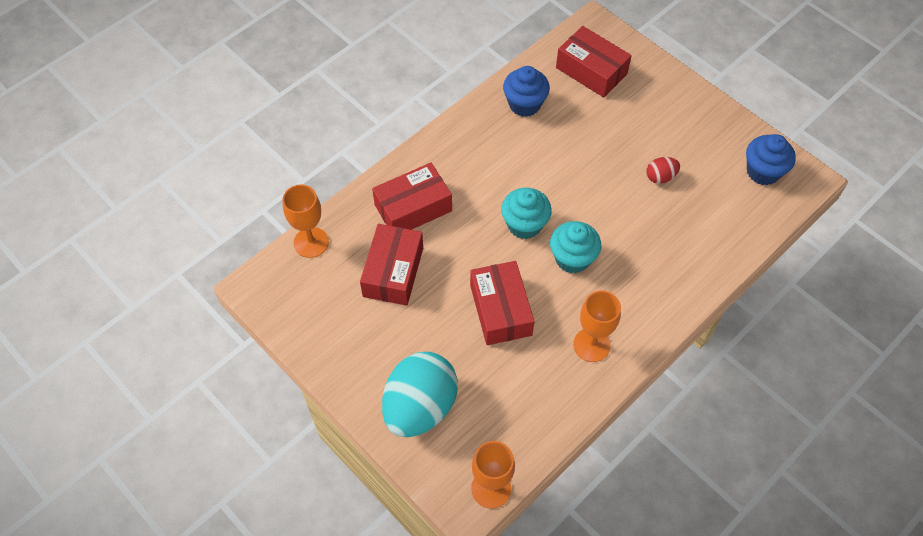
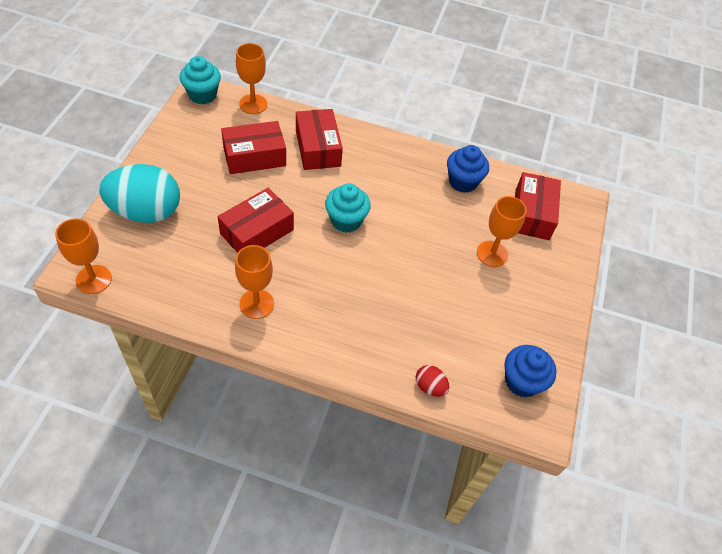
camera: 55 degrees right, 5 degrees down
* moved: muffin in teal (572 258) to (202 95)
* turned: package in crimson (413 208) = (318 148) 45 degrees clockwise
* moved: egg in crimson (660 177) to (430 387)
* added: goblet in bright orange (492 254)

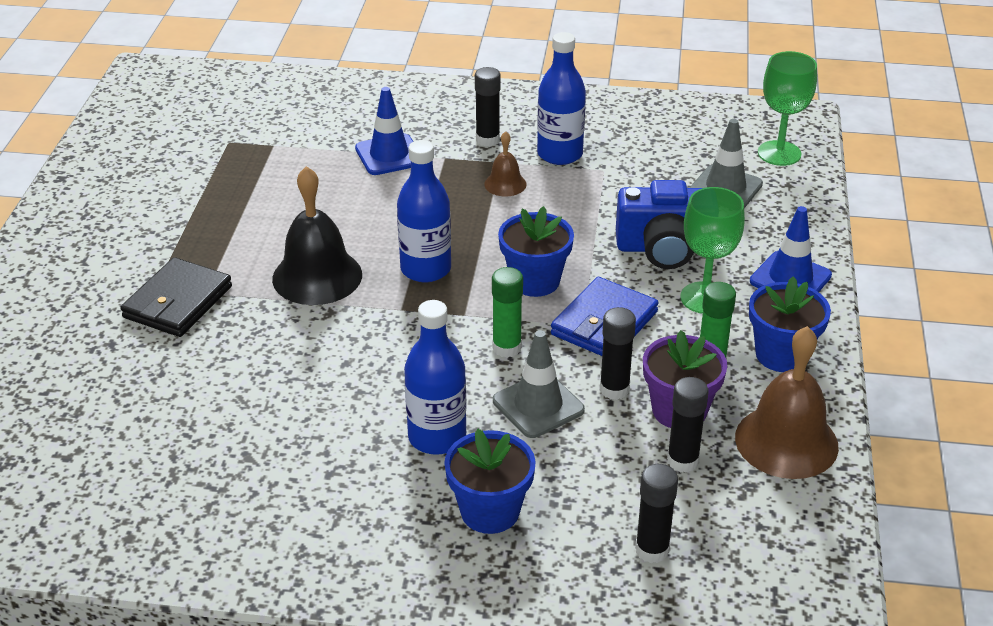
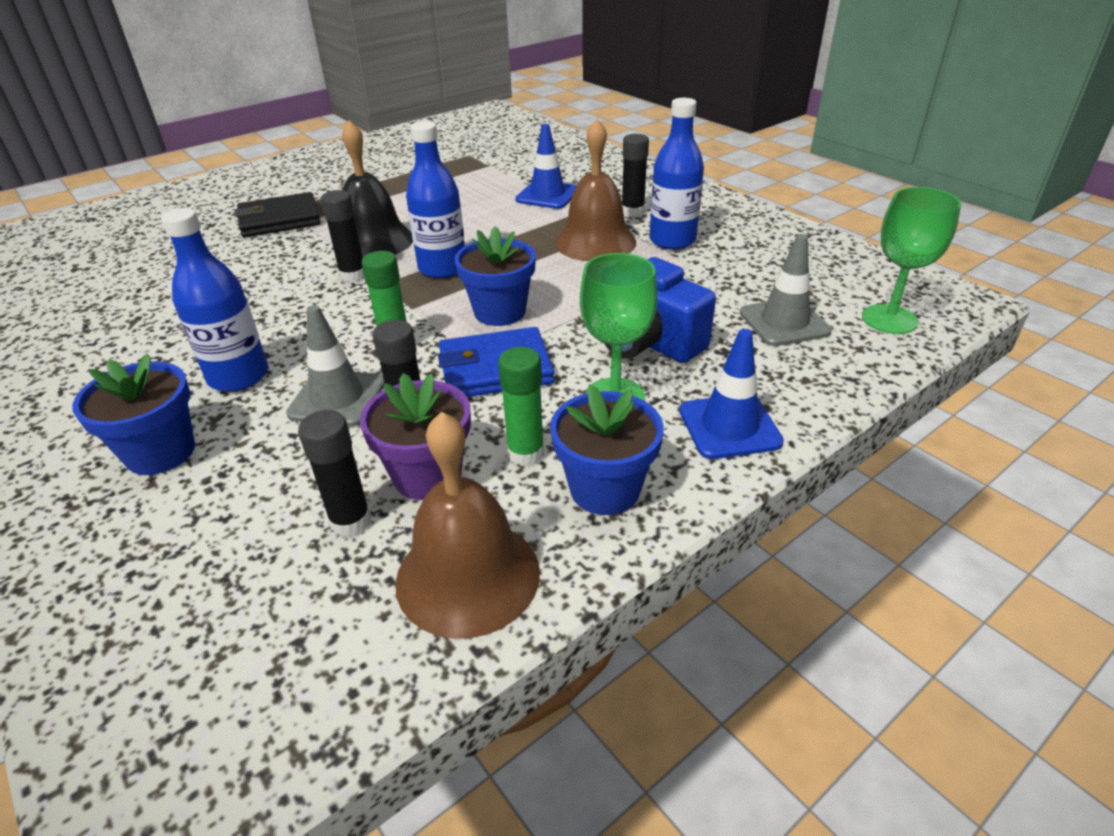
camera: 45 degrees right, 0 degrees up
* moved: glue stick in black (652 550) to (353 275)
* resized: hand bell in brown (505 184) = (595 242) x1.95

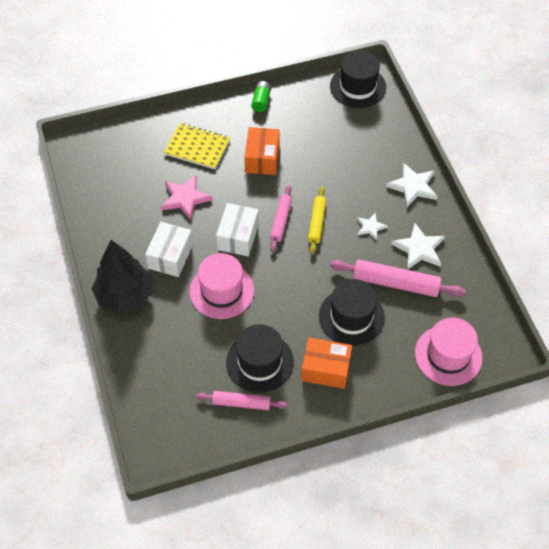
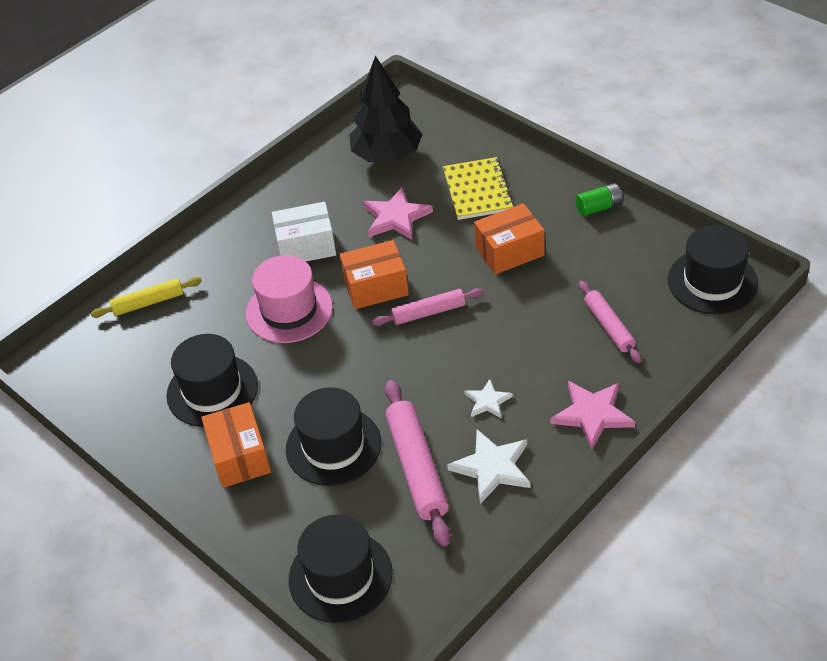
camera: 65 degrees right, 10 degrees down
* moved: pastry roller in bright yellow (317 223) to (148 303)
* recoloured: hat in pink (448 355) to hat in black (340 576)
* recoloured: package in white (238 237) to package in bright orange (376 287)
* moved: tree in black (125 295) to (387 155)
* recoloured: star in white (413 186) to star in pink (592 414)
* moved: pastry roller in pink (241 403) to (608 326)

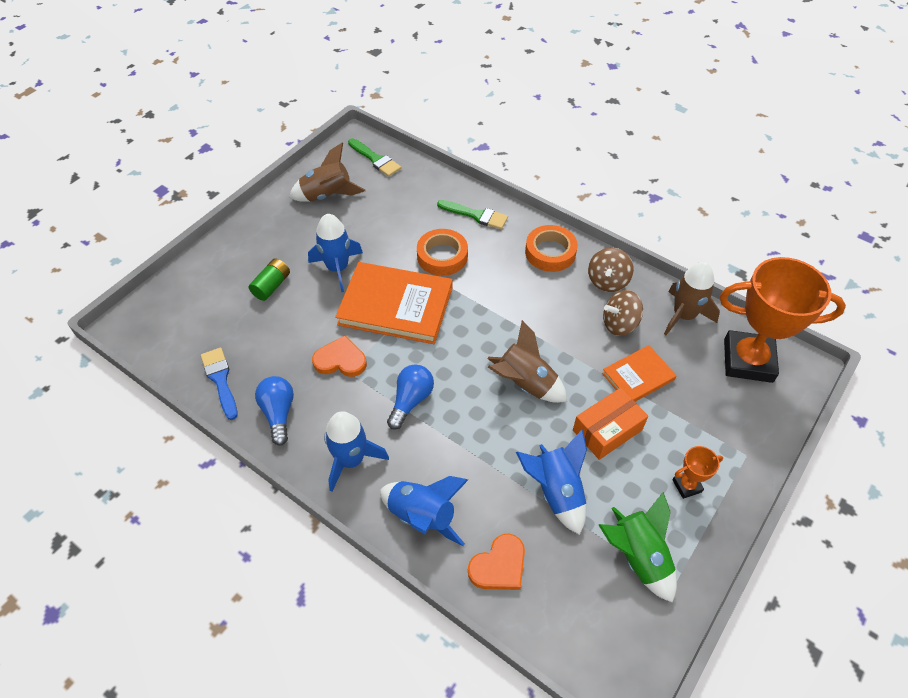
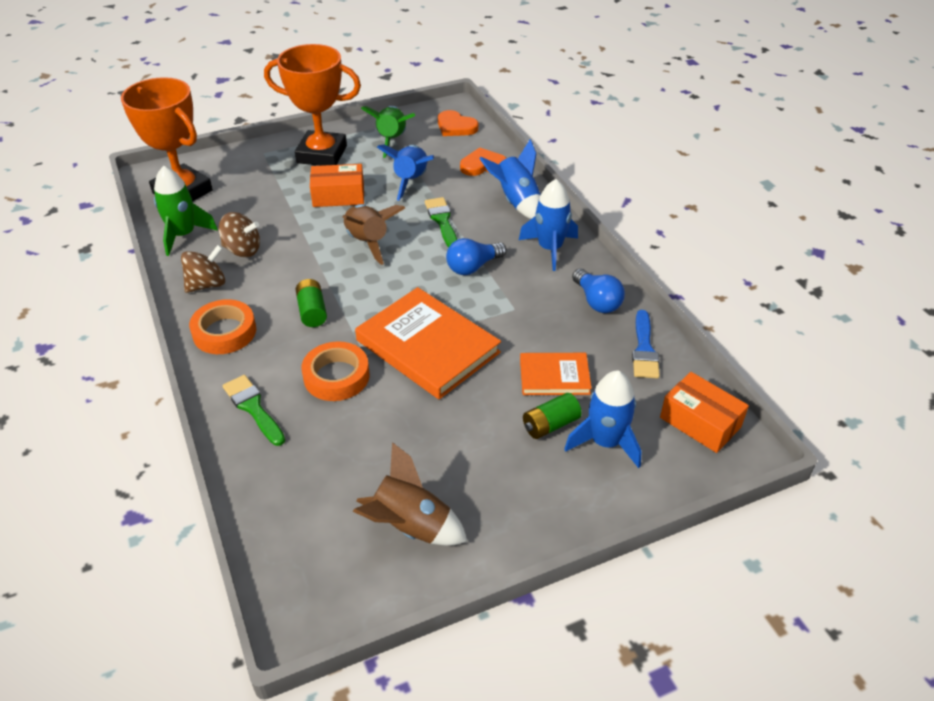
camera: 150 degrees left, 10 degrees down
* recoloured: rocket in brown (683 315) to rocket in green (183 235)
* resized: award cup in bright orange (687 486) = (322 154) x2.35
* added: battery in green (312 311)
* moved: paintbrush in green (375 159) to (442 221)
* moved: love heart in bright orange (340 360) to (455 127)
* moved: hardback in bright orange (638 376) to (554 376)
* moved: rocket in royal blue (338 268) to (605 442)
* turned: bulb in royal blue (278 413) = (597 301) 45 degrees counterclockwise
* added: package in bright orange (700 422)

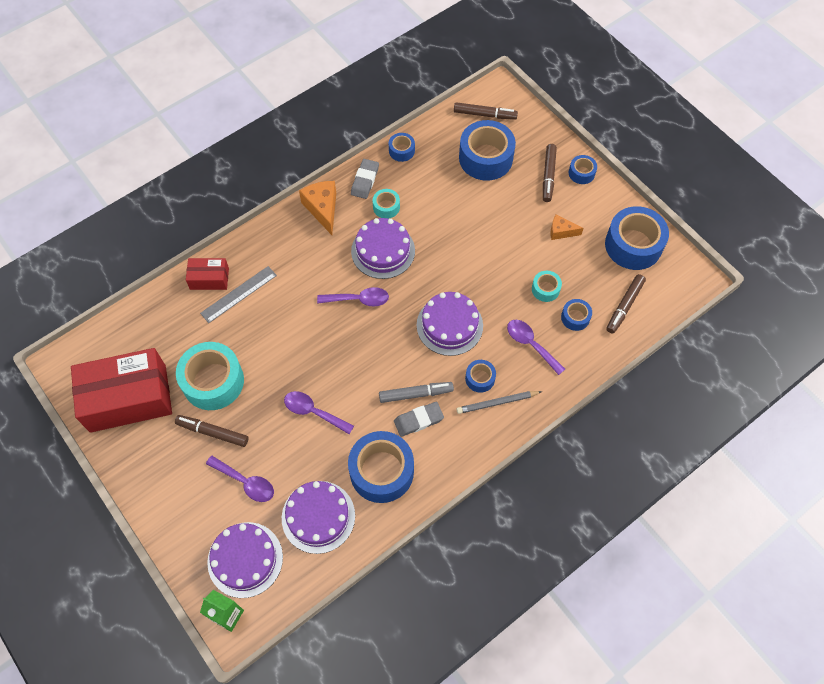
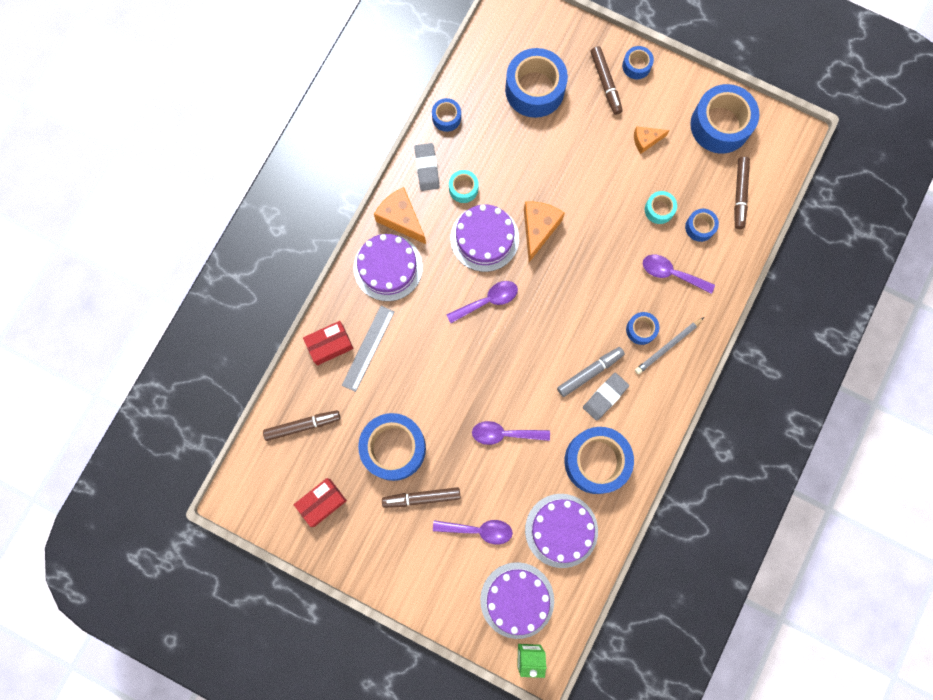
camera: 25 degrees left, 15 degrees up
* moved: felt pen in brown (485 114) to (302 425)
* resized: package in crimson (128 398) = (322 502) x0.48
* moved: cake in royal purple (449 325) to (388 267)
* recoloured: tape in teal (213 381) to tape in royal blue (393 448)
* added: cheese in bright orange (538 229)

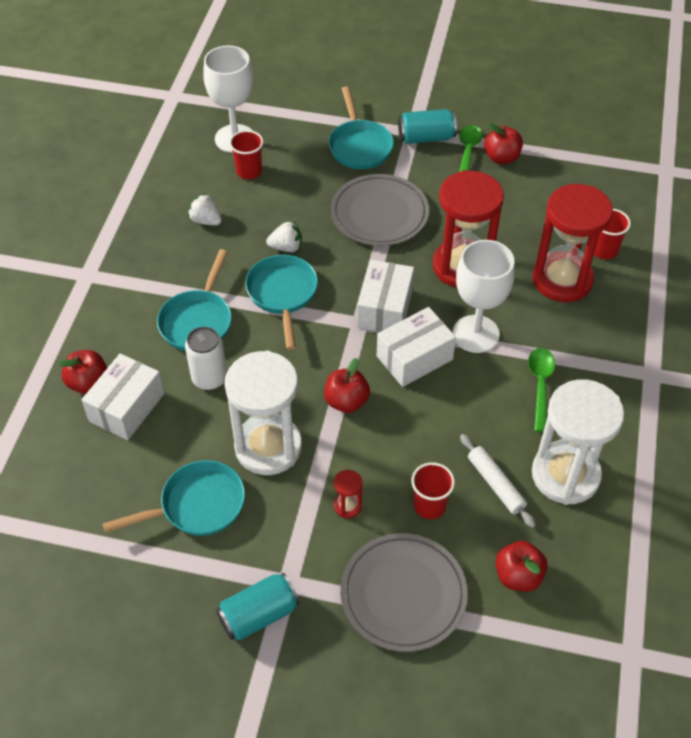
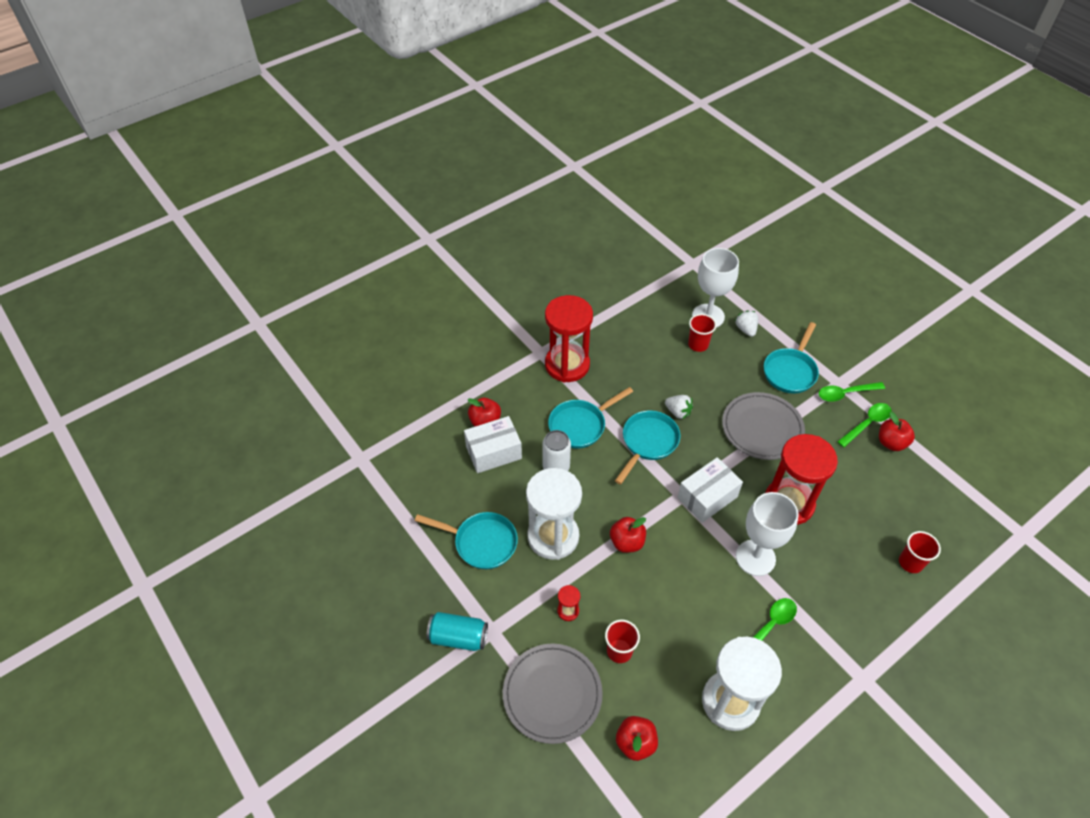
camera: 40 degrees right, 0 degrees up
* moved: hourglass in crimson (562 280) to (567 365)
* moved: berry in white (206 221) to (746 329)
* replaced: tin in teal (426 137) to tablespoon in green (845 393)
* removed: package in white (414 358)
* removed: pastry roller in white (495 484)

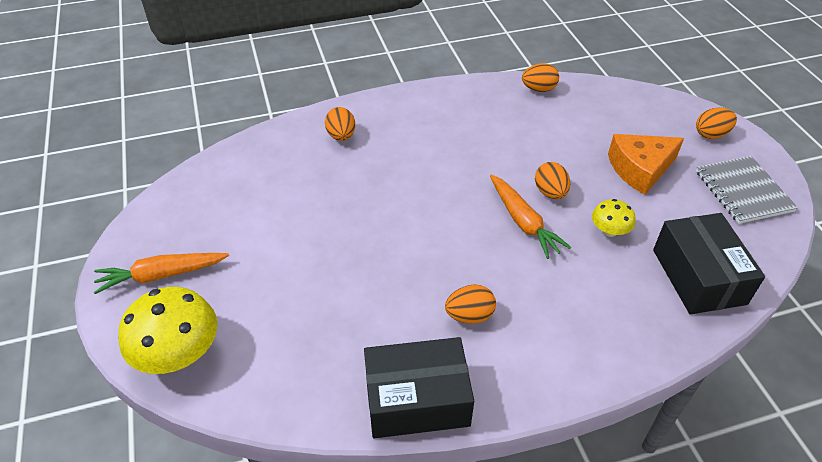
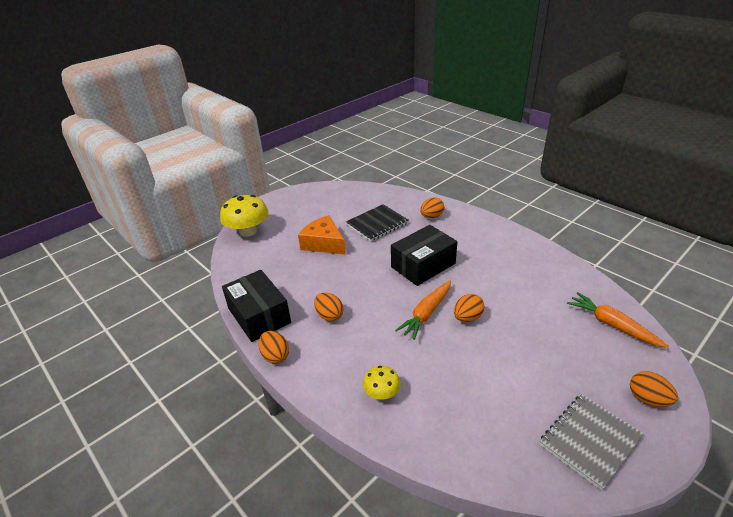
camera: 65 degrees right, 10 degrees down
* moved: egg in bright orange (538 89) to (275 356)
* moved: cheese in bright orange (640 169) to (324 243)
* added: exercise book in black (377 224)
* moved: mushroom in bright yellow (609 230) to (382 393)
* moved: package in black (698 276) to (423 265)
* moved: carrot in bright orange (161 275) to (612 325)

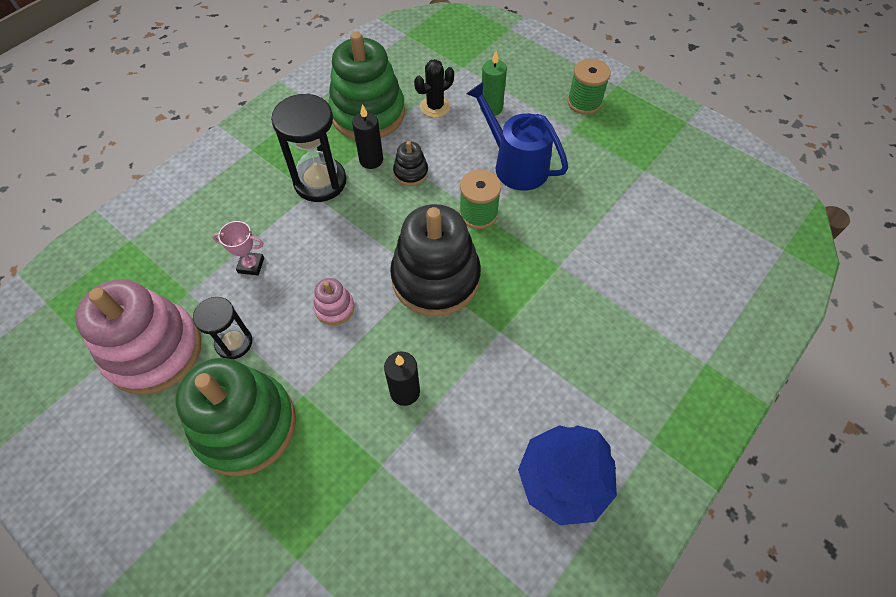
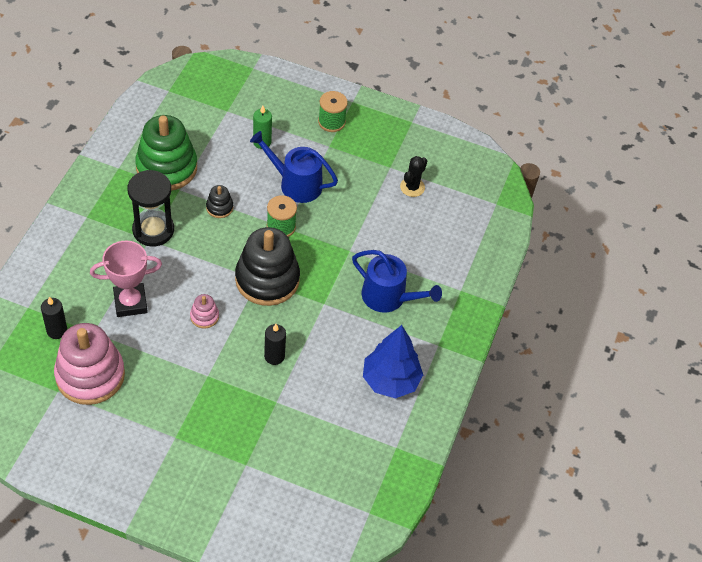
camera: 25 degrees left, 5 degrees down
* moved: wax candle in black (371 160) to (57 330)
* resized: award cup in pink (251 265) = (130 303) x1.89
* added: watering pot in royal blue (388 297)
* moved: cactus in black (435 107) to (412 187)
* removed: ring stacker in green (245 425)
* removed: hourglass in black (234 343)

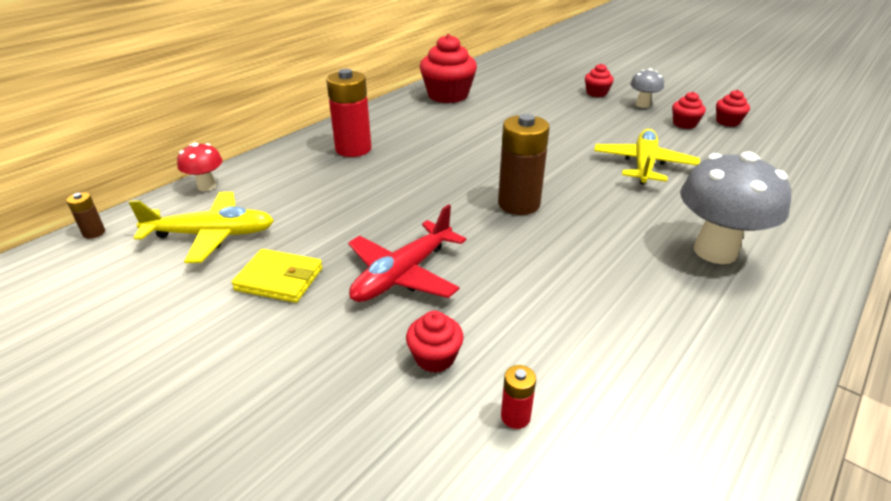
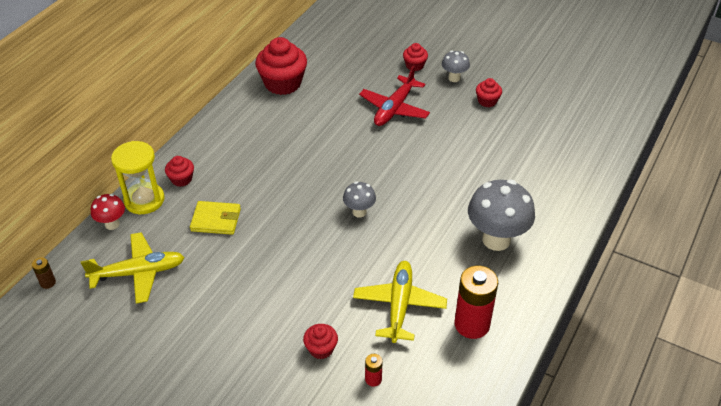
camera: 10 degrees left, 10 degrees up
* added: hourglass in bright yellow (144 200)
* moved: muffin in crimson (727 122) to (181 179)
* moved: wallet in bright yellow (279 279) to (216 220)
* replaced: battery in brown (519 204) to mushroom in grey (359 212)
* moved: toy plane in bright yellow (643 165) to (399 305)
* moved: toy plane in crimson (403 274) to (394 108)
* moved: battery in crimson (353 149) to (472 324)

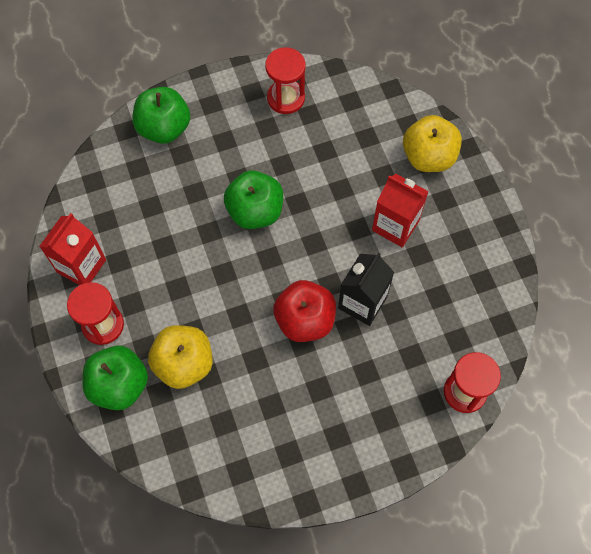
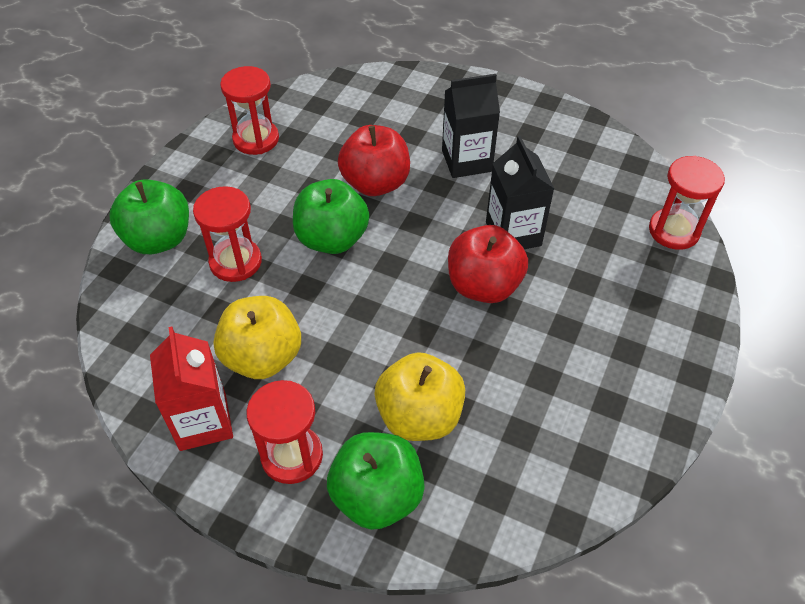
camera: 45 degrees left, 15 degrees down
* added: hourglass in crimson (235 262)
* moved: toy apple in bright yellow (428 157) to (262 357)
* added: toy apple in crimson (375 183)
* recoloured: carton in crimson (395 225) to carton in black (466 161)

